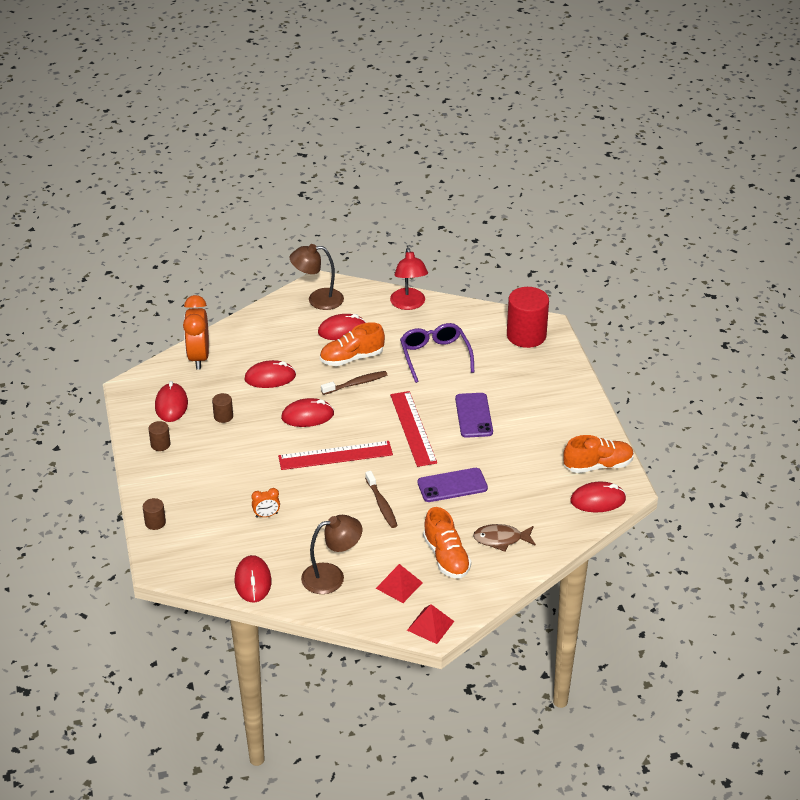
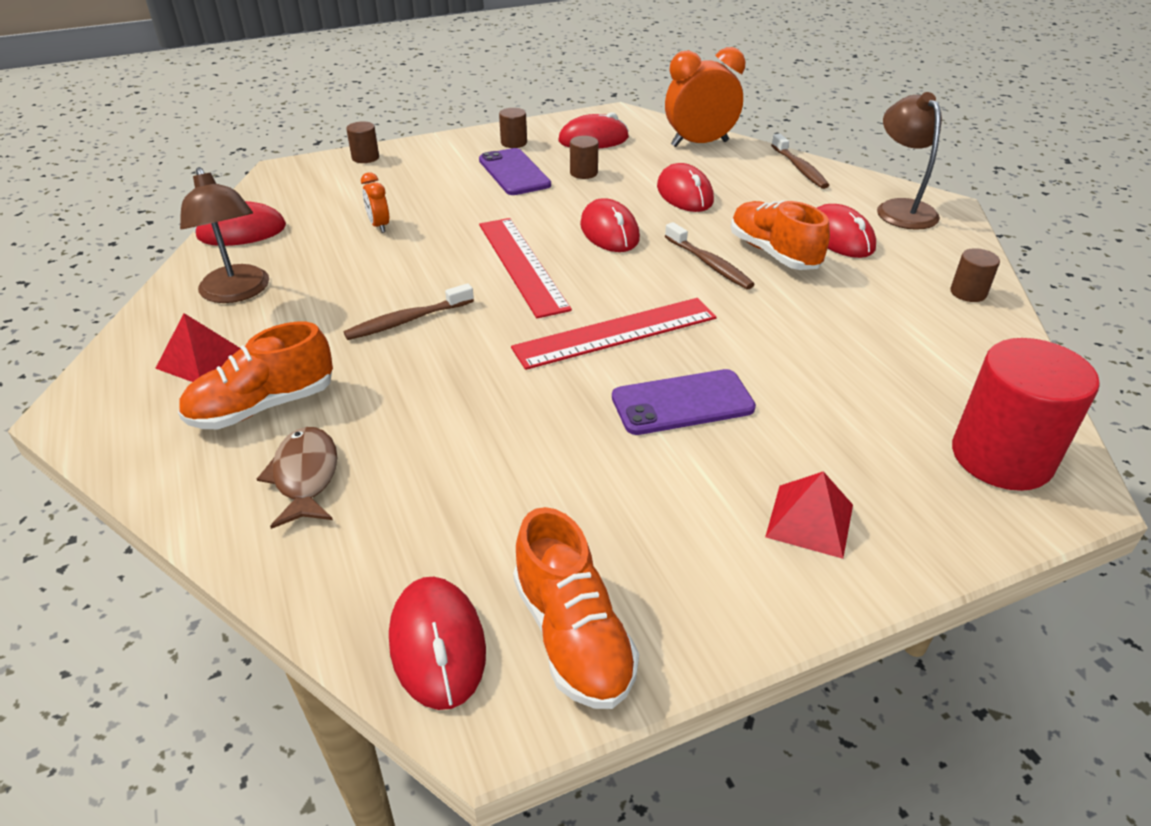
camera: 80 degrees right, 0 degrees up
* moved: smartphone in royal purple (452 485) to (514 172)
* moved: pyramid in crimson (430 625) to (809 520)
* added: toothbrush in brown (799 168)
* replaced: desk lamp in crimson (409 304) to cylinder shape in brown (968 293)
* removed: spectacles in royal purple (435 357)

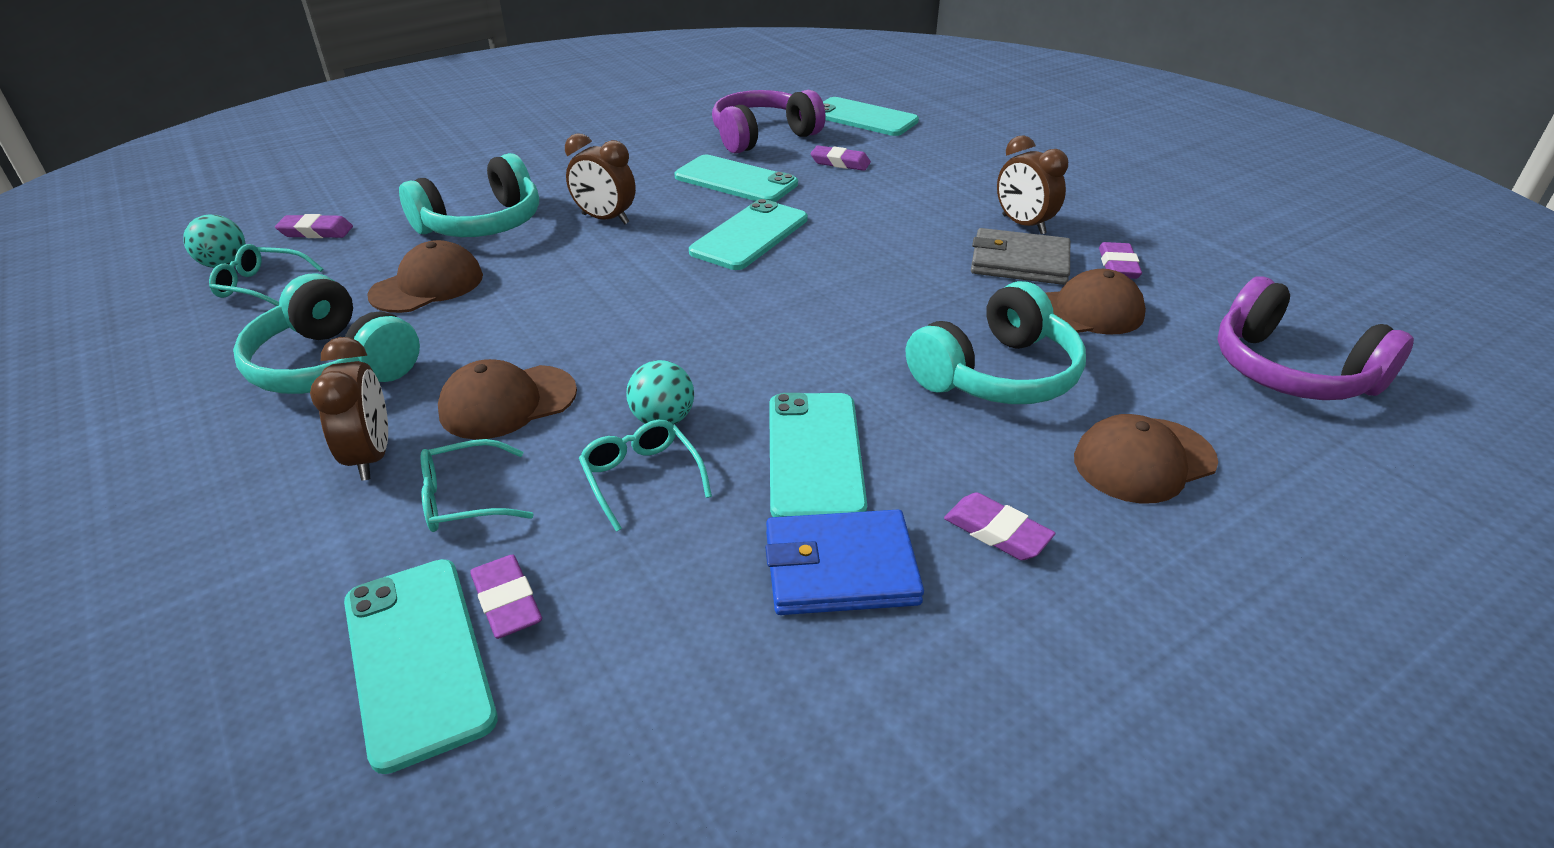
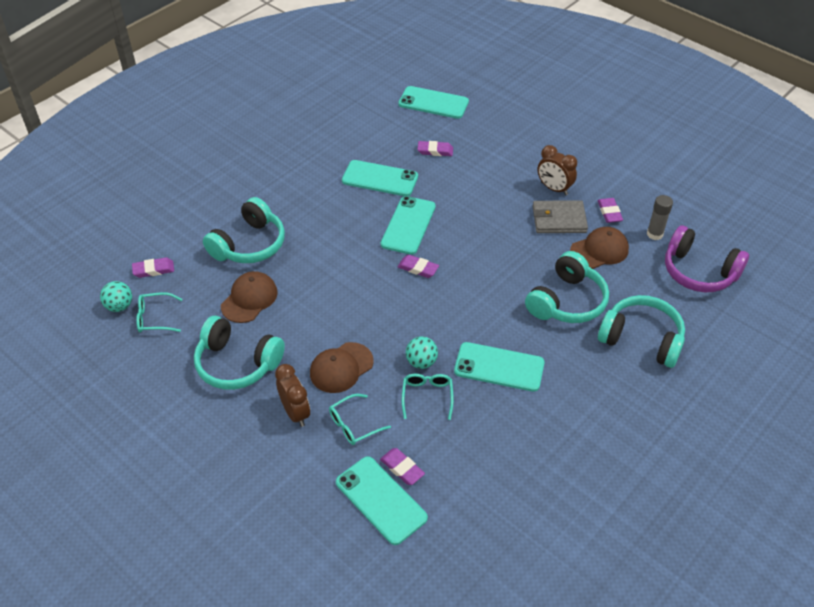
camera: 15 degrees left, 10 degrees up
* moved: gum eraser in royal purple (997 531) to (418 268)
* turned: spectacles in teal (641 477) = (427 396) 45 degrees clockwise
* turned: smartphone in teal (814 455) = (499 367) 60 degrees counterclockwise
* replaced: baseball cap in brown (1143 460) to headphones in teal (641 339)
* added: glue stick in grey (654 234)
* removed: alarm clock in brown (605 219)
* removed: headphones in royal purple (763 136)
* removed: wallet in royal blue (840 568)

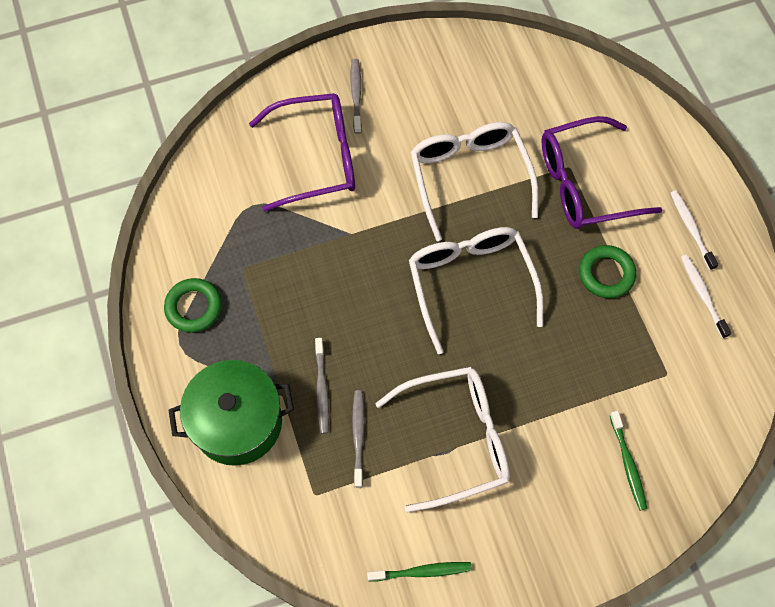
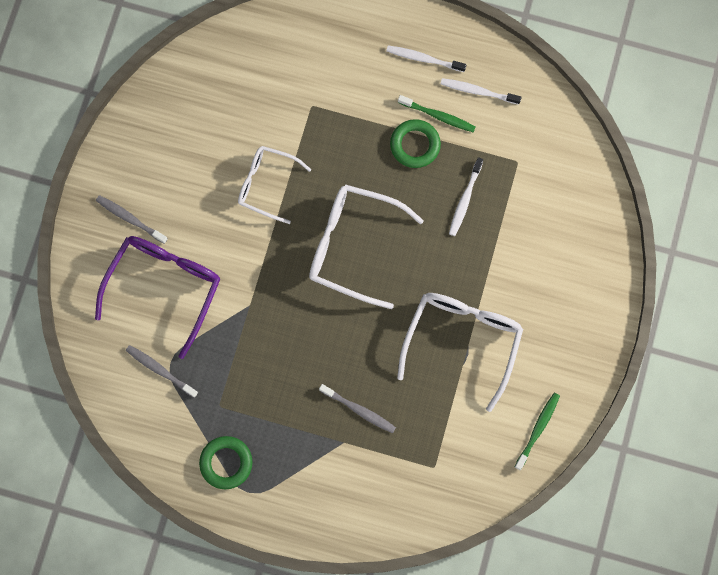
camera: 55 degrees left, 10 degrees up
* moved: toothbrush in grey (358 437) to (160 370)
* resized: spectacles in white (469 177) = (267 185) x0.63
* moved: toothbrush in green (628 463) to (438 116)
* added: toothbrush in white (465 199)
* removed: cooking pot in green (237 422)
* removed: spectacles in royal purple (584 183)

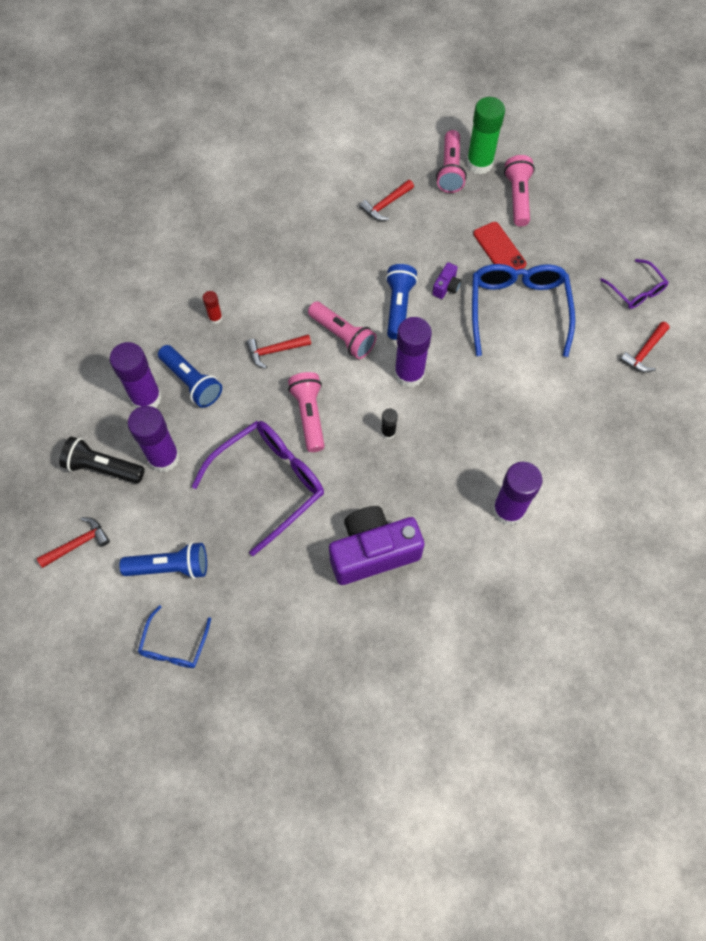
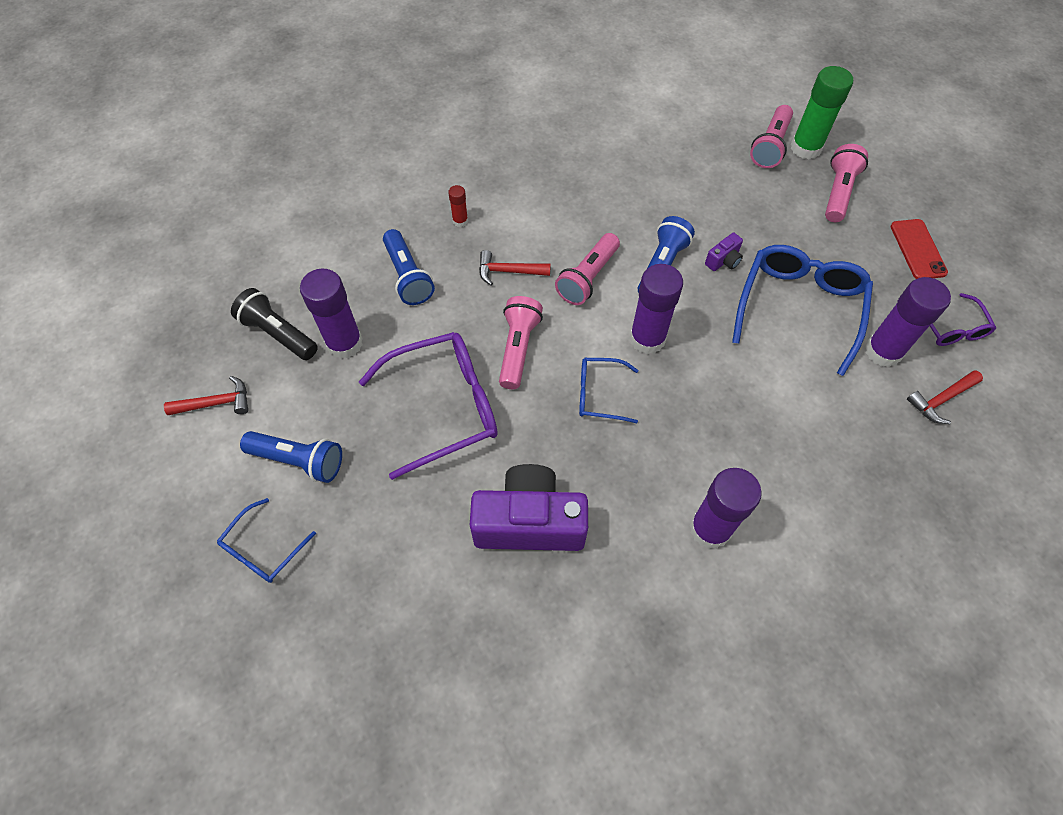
camera: 20 degrees right, 5 degrees down
* turned: pocket torch in pink (342 336) = (588 278) 60 degrees clockwise
* replaced: glue stick in black (388 432) to spectacles in royal blue (599 394)
* moved: glue stick in royal purple (146 398) to (883 351)
* moved: smartphone in crimson (499 249) to (918 249)
* removed: carpenter's hammer in crimson (386 205)

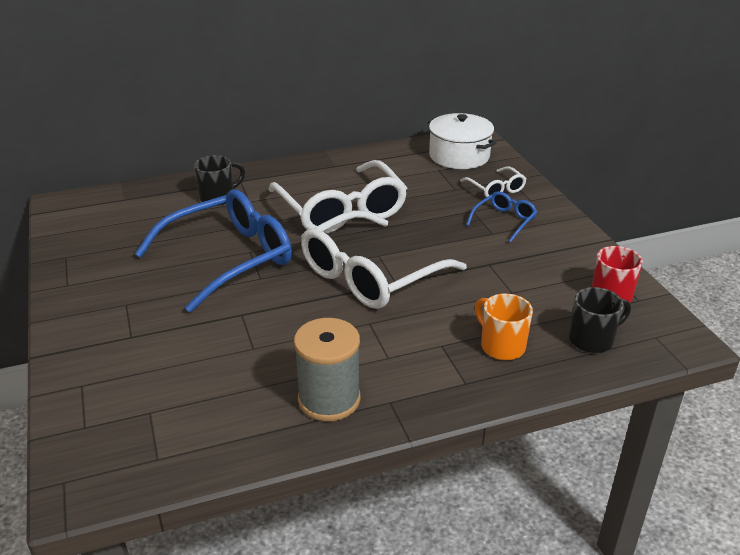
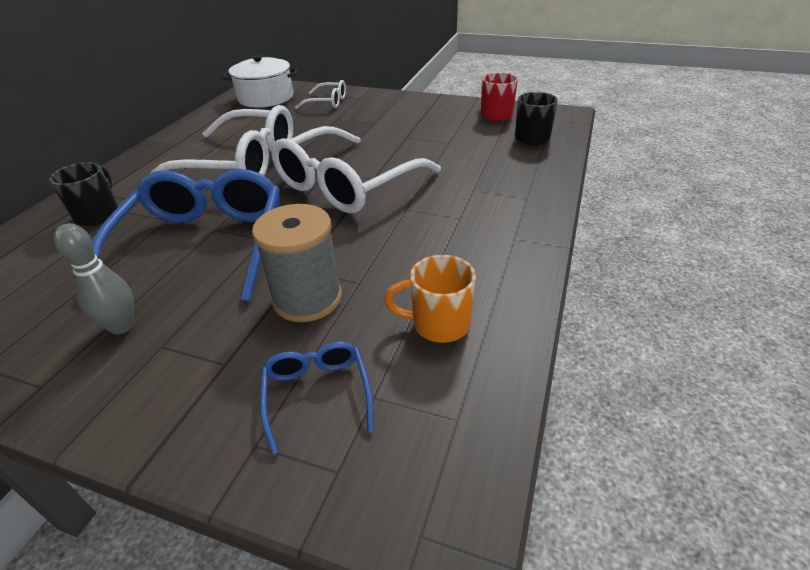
camera: 50 degrees left, 5 degrees up
* added: bowling pin in grey (122 326)
* moved: reel of thread in grey (329 399) to (307 298)
* moved: spectacles in royal blue (504 221) to (317 394)
* turned: spectacles in white (370 275) = (346 184) 45 degrees clockwise
* moved: mug in bright orange (501 346) to (438 324)

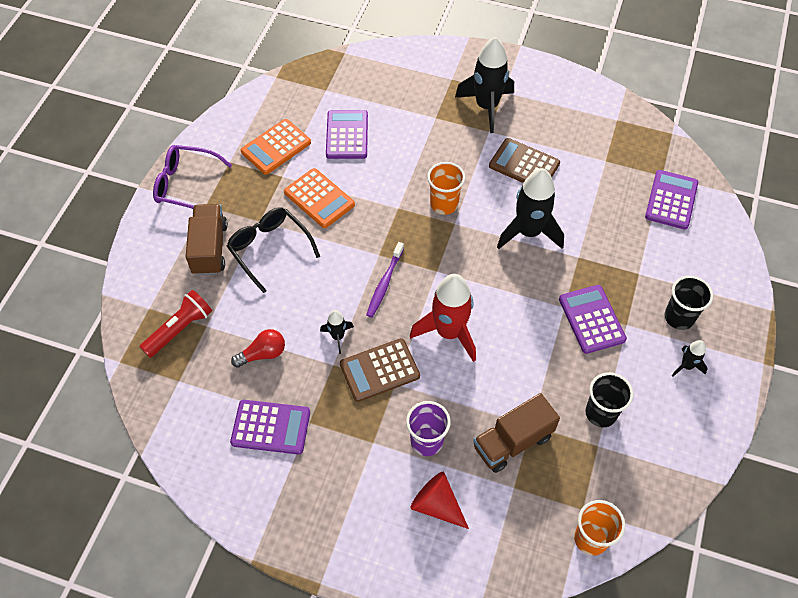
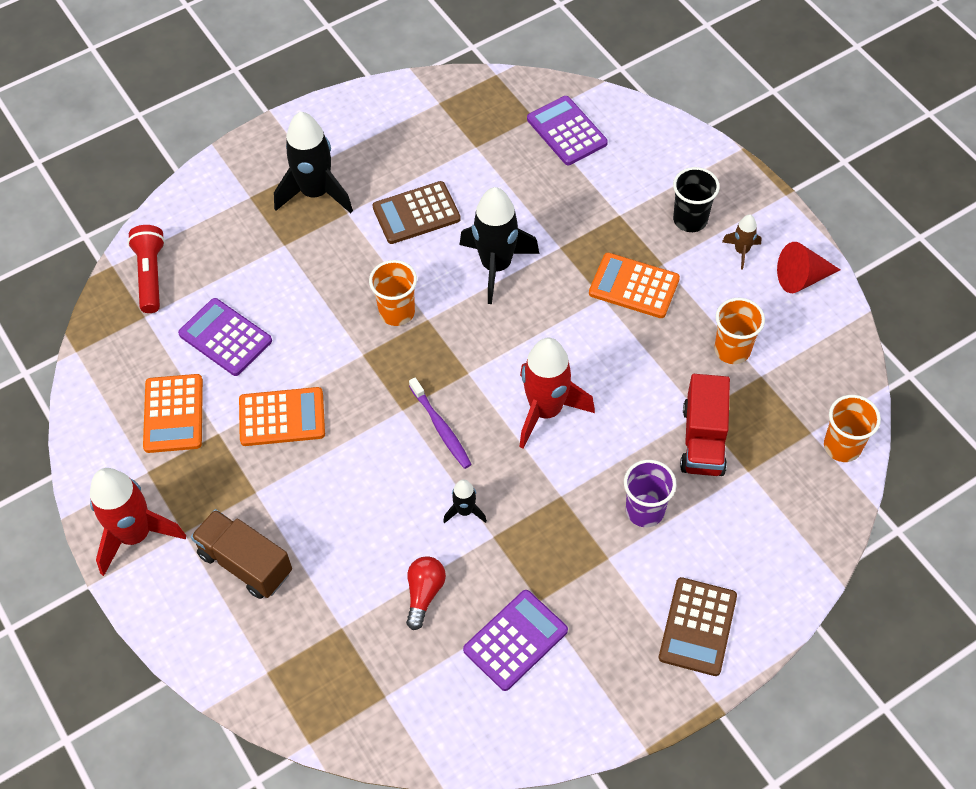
camera: 50 degrees left, 0 degrees up
* replaced: spectacles in royal purple (185 185) to rocket in crimson (135 535)
* moved: pocket torch in crimson (179 329) to (151 275)
* recoloured: pocket calculator in royal purple (591 319) to pocket calculator in bright orange (634 286)
* moved: pocket calculator in brown (379 370) to (698 627)
* recoloured: lorry in brown (512 442) to lorry in crimson (703 440)
* recoloured: beaker in black (601 413) to beaker in bright orange (732 350)
* recoloured: rocket in black (686 366) to rocket in brown (741 251)
* moved: cone shape in crimson (436 505) to (802 278)
* removed: spectacles in black (269 249)

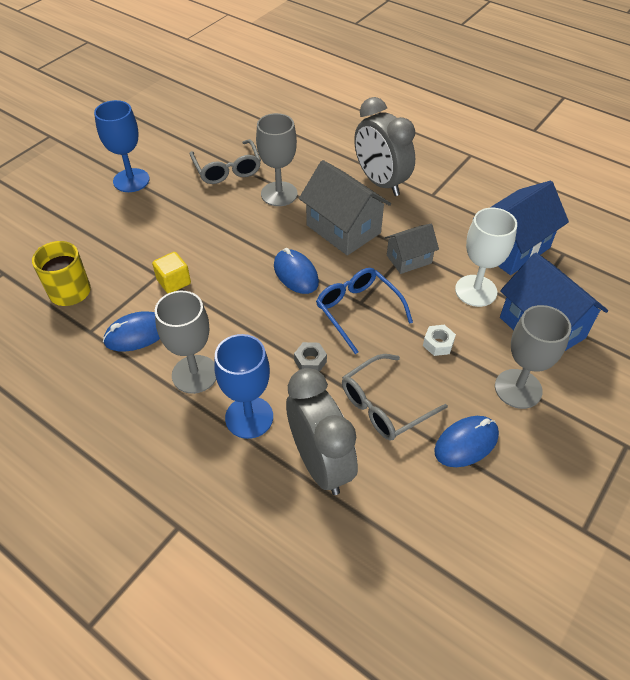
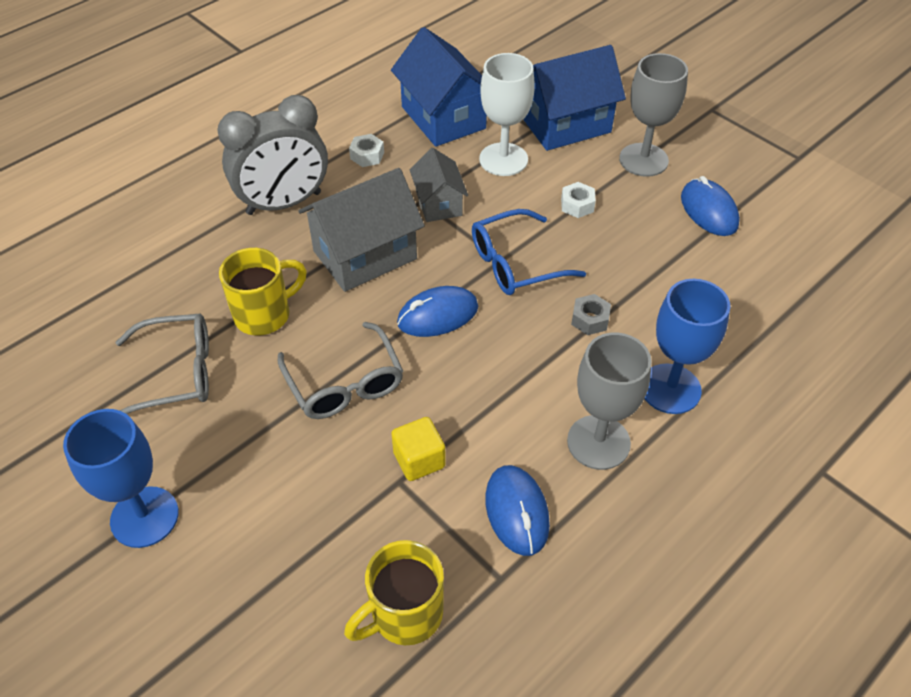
camera: 80 degrees left, 0 degrees up
* replaced: goblet in grey (279 194) to mug in bright yellow (265 314)
* moved: spectacles in grey (384 405) to (345 383)
* added: hex nut in white (367 156)
* removed: alarm clock in grey (320 463)

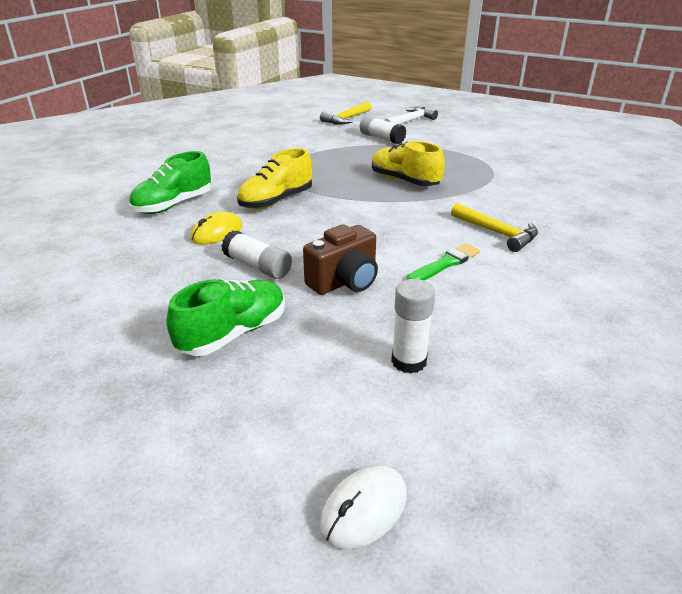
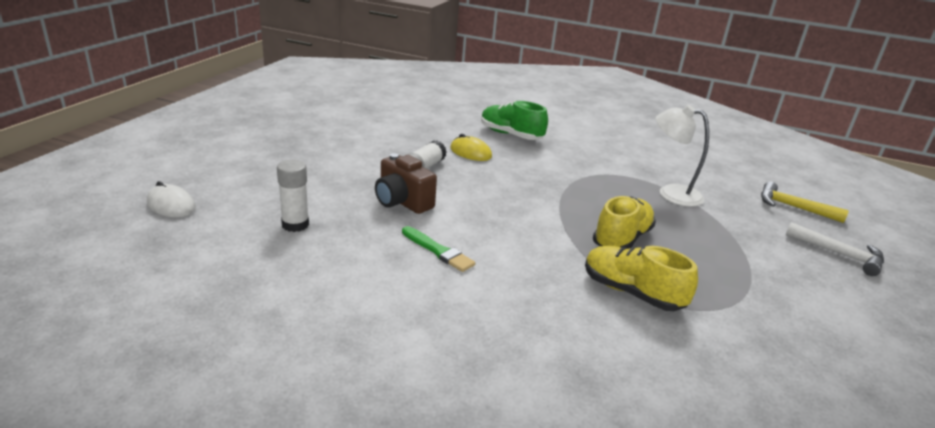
camera: 80 degrees right, 5 degrees down
* moved: lace-up shoe in bright yellow (276 201) to (631 293)
* added: desk lamp in white (671 193)
* removed: lace-up shoe in green (233 333)
* removed: glue stick in white (382 138)
* removed: carpenter's hammer in bright yellow (497 233)

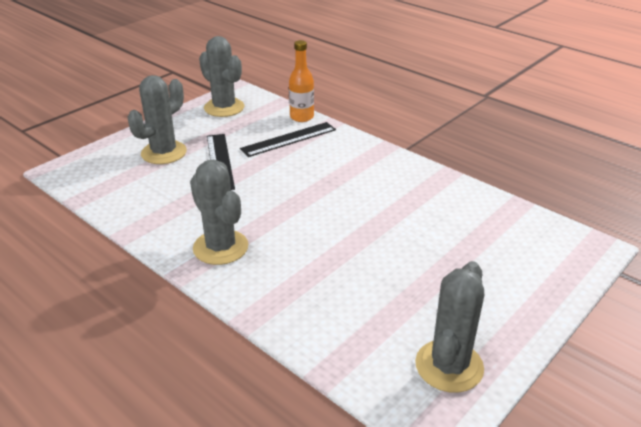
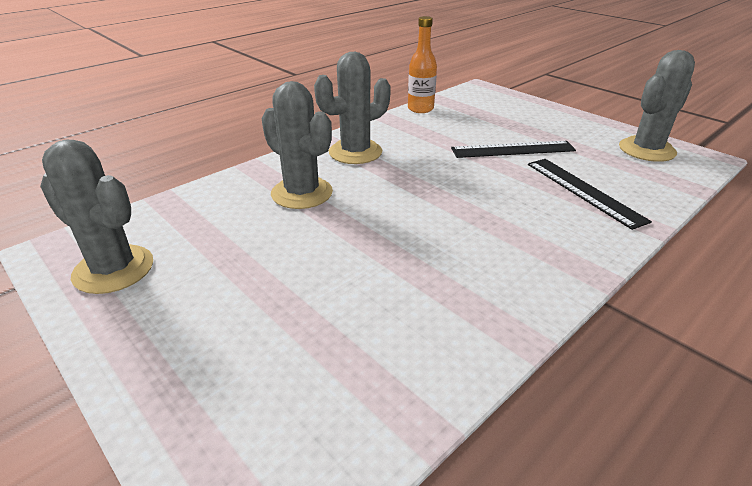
camera: 95 degrees right, 0 degrees up
* moved: cactus in grey (164 153) to (302 193)
* moved: drink bottle in bright orange (301 117) to (420 109)

